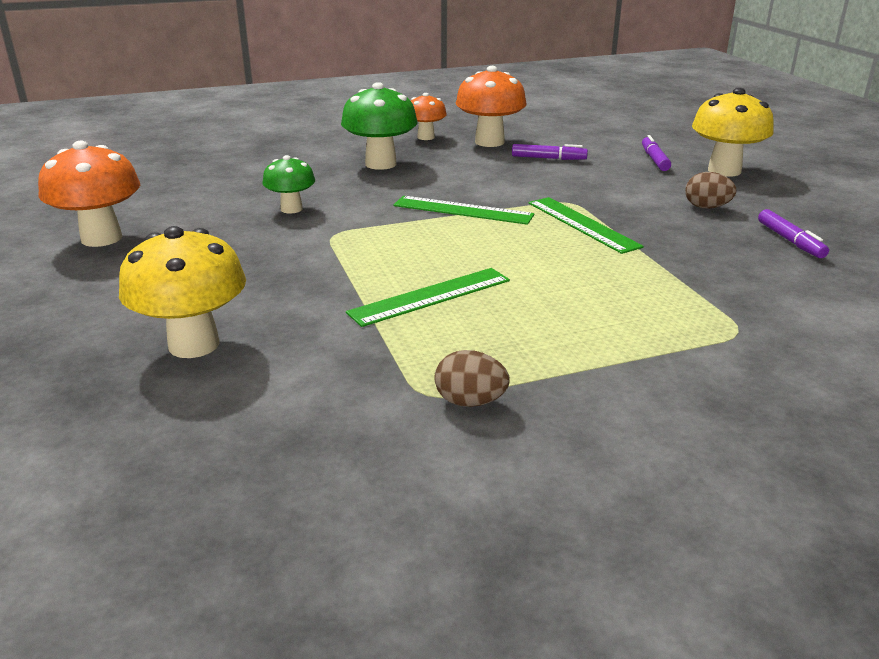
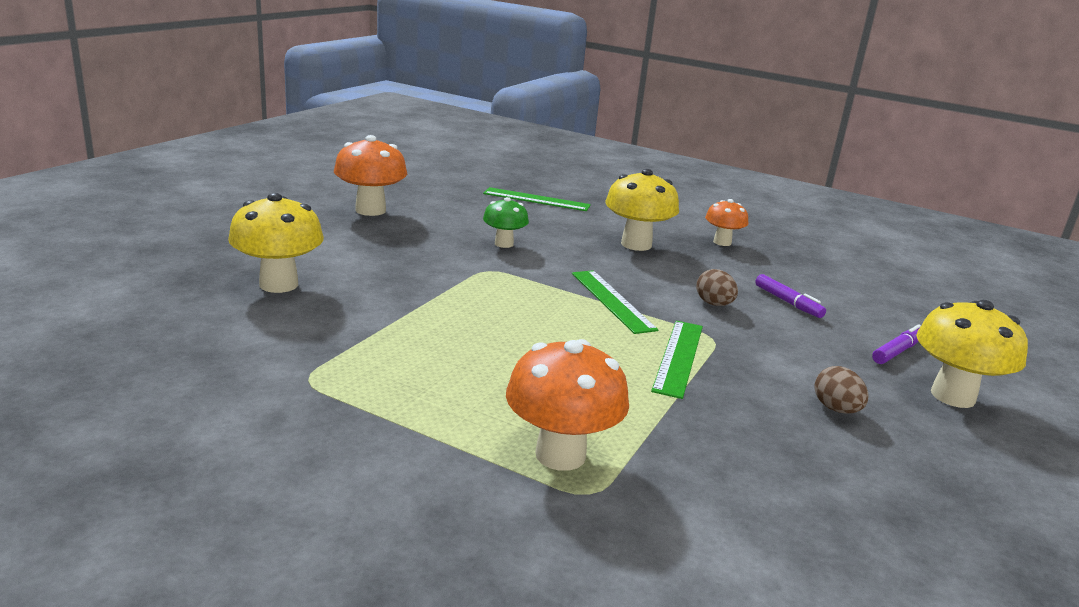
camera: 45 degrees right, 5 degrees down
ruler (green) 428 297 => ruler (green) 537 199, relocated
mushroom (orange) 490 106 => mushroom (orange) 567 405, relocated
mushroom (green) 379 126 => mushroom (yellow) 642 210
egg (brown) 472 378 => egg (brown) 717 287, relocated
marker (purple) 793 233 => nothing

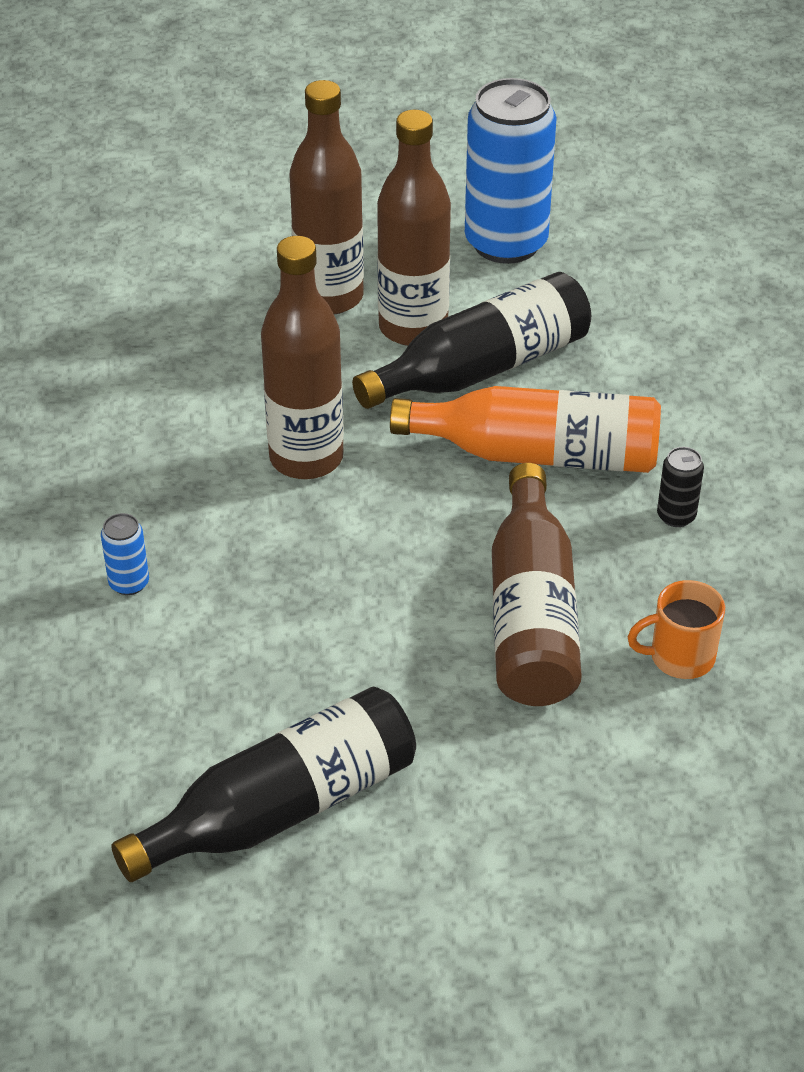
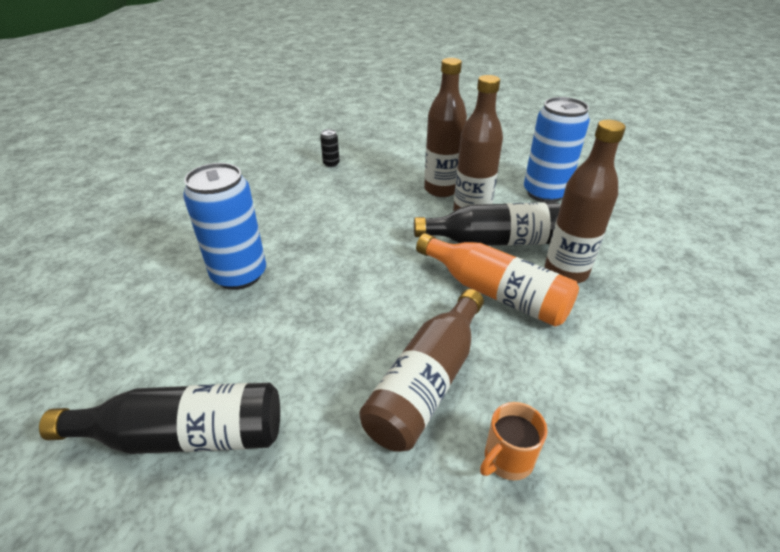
camera: 30 degrees right, 5 degrees down
can (blue) 125 554 => can (blue) 224 226, x2.45
can (black) 680 487 => can (black) 330 148, relocated
mug (orange) 676 629 => mug (orange) 514 441, 60 degrees counterclockwise
bottle (brown) 302 357 => bottle (brown) 585 201, relocated

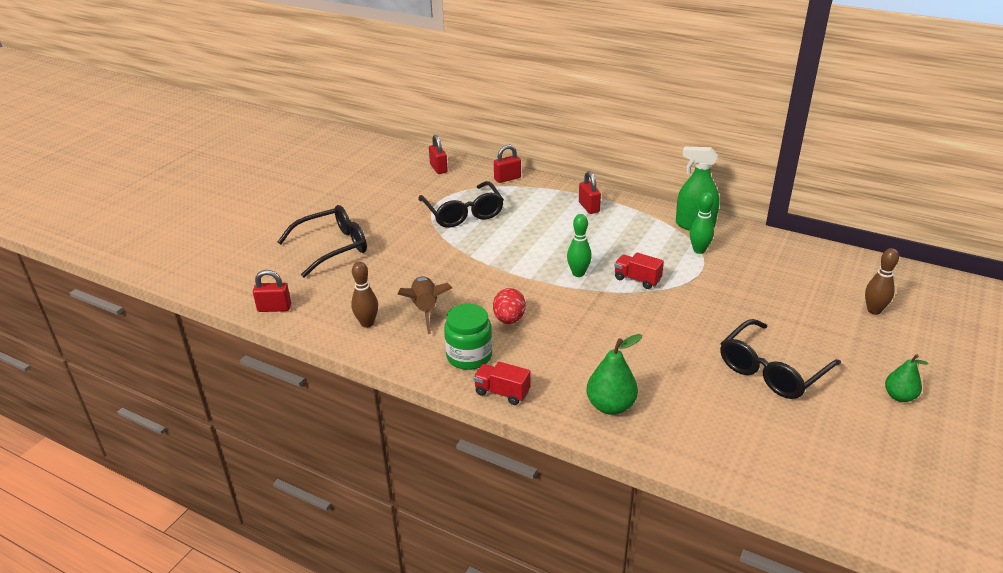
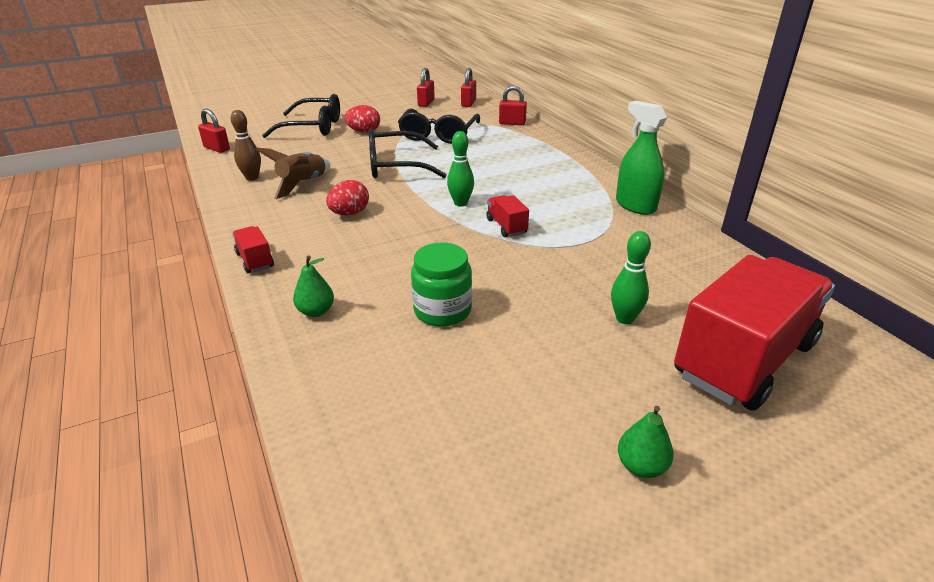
camera: 35 degrees right, 0 degrees up
pear (green) 614 374 => pear (green) 313 286, x0.66
nothing => egg (red) 362 119
glasses (black) 780 359 => glasses (black) 408 153, relocated
jar (green) 468 337 => jar (green) 441 285, relocated
padlock (red) 590 192 => padlock (red) 426 87, relocated
bowling pin (green) 702 223 => bowling pin (green) 631 277, relocated
bowling pin (brown) 882 281 => truck (red) 754 333

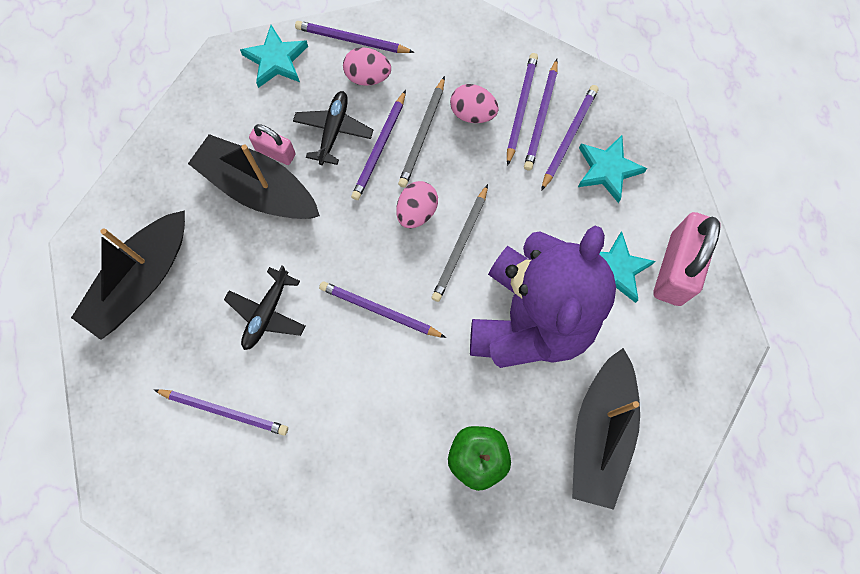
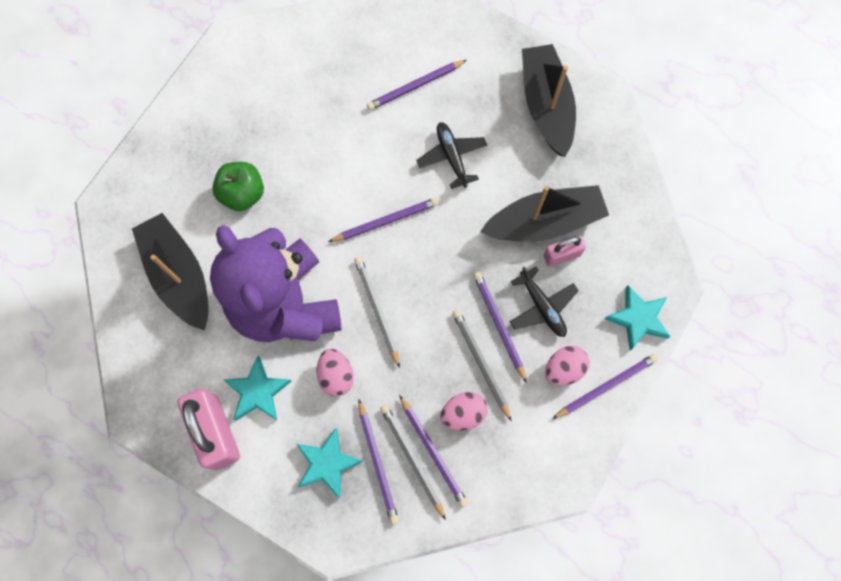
camera: 135 degrees right, 0 degrees up
egg (pink) 417 204 => egg (pink) 335 372, relocated
pencil (purple) 541 115 => pencil (grey) 413 462

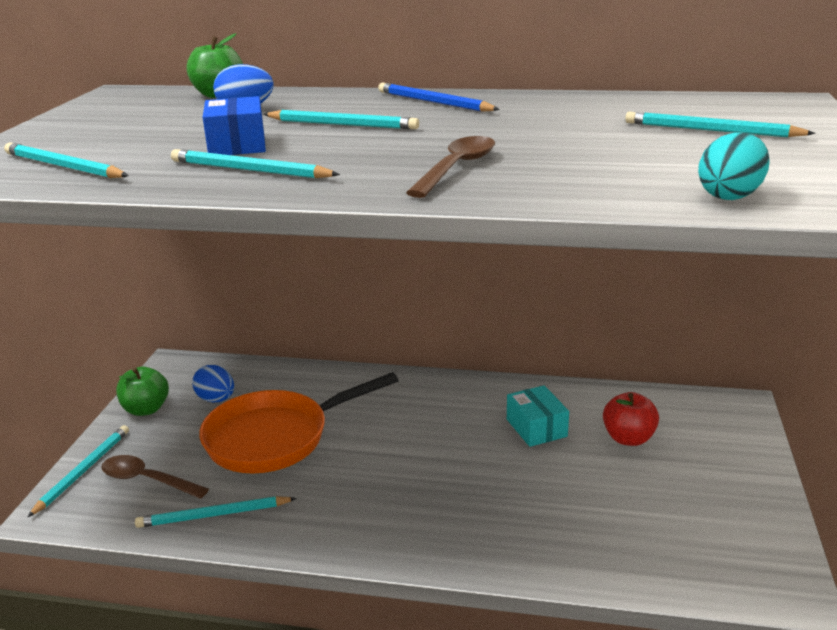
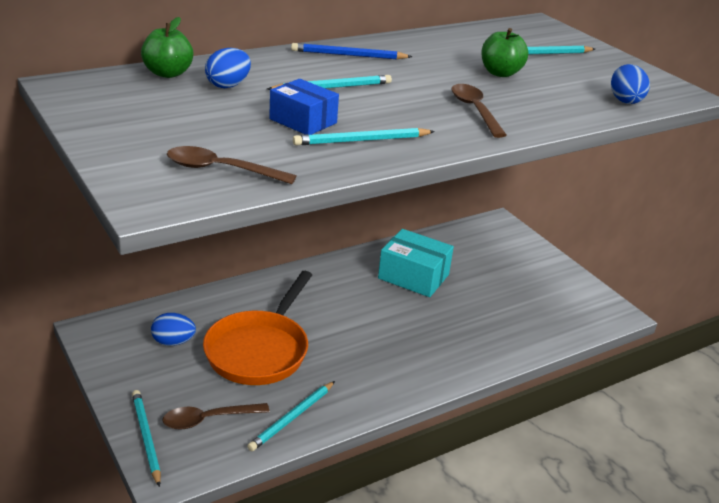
camera: 45 degrees left, 5 degrees up
pencil (turquoise) 66 160 => spoon (brown) 232 165
box (turquoise) 538 416 => box (turquoise) 416 263, x1.55
apple (green) 142 391 => apple (green) 505 52, relocated
egg (turquoise) 734 166 => egg (blue) 630 84
apple (red) 631 419 => nothing

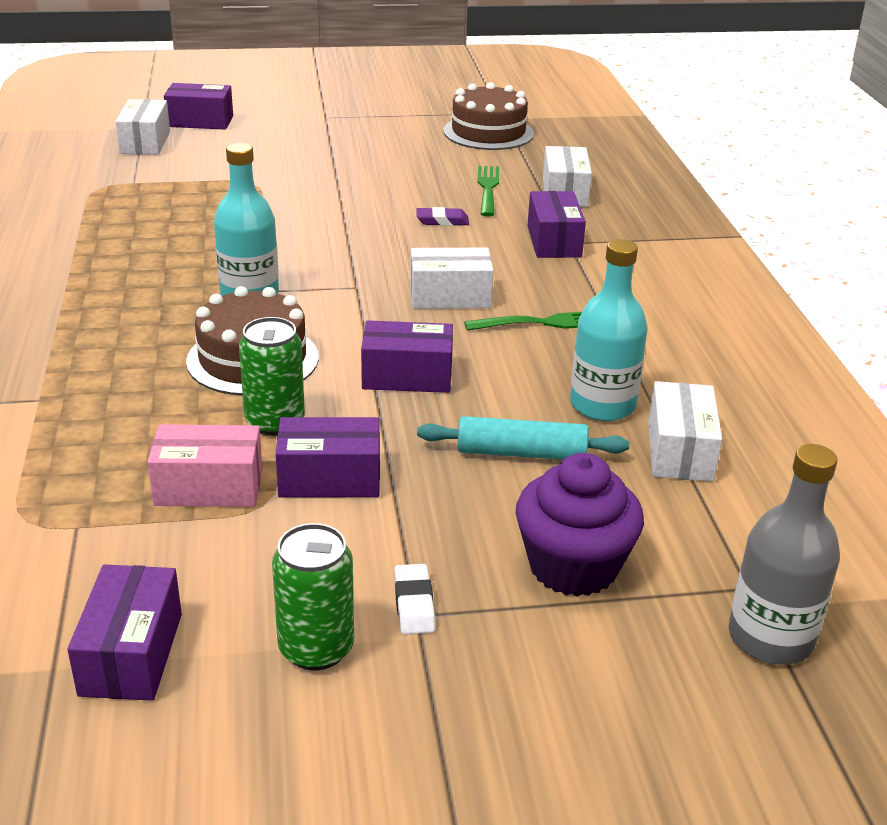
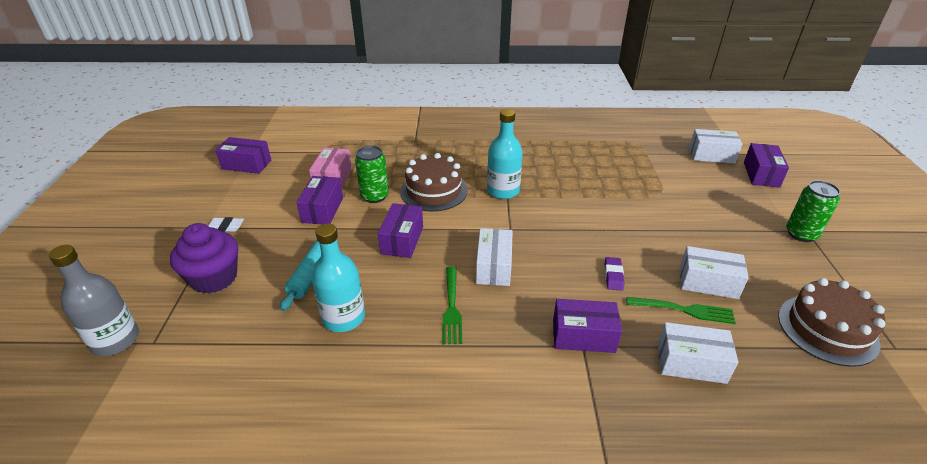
camera: 100 degrees right, 5 degrees up
box (white) 685 431 => box (white) 714 272, relocated
can (green) 313 596 => can (green) 813 211, relocated

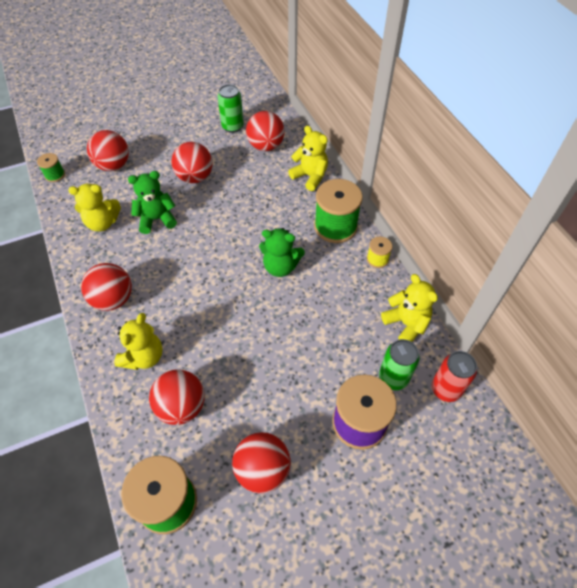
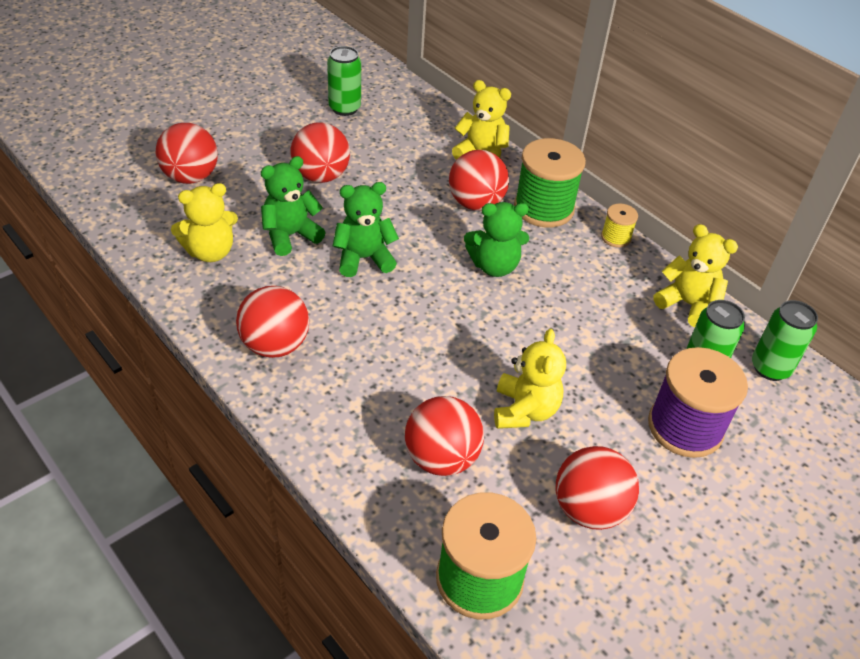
camera: 20 degrees left, 10 degrees down
nothing => teddy bear (green) 366 229
ball (red) 265 131 => ball (red) 479 180, relocated
teddy bear (yellow) 138 341 => teddy bear (yellow) 530 379, relocated
can (red) 454 376 => can (green) 785 340
spool (green) 51 167 => nothing

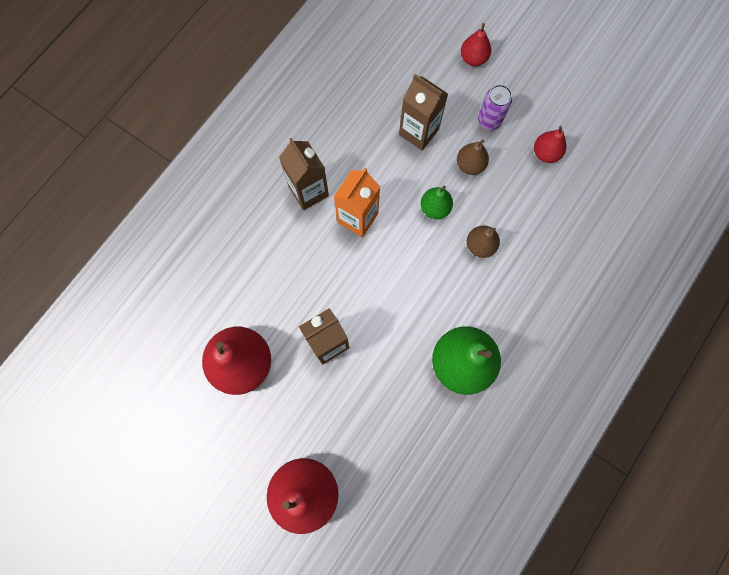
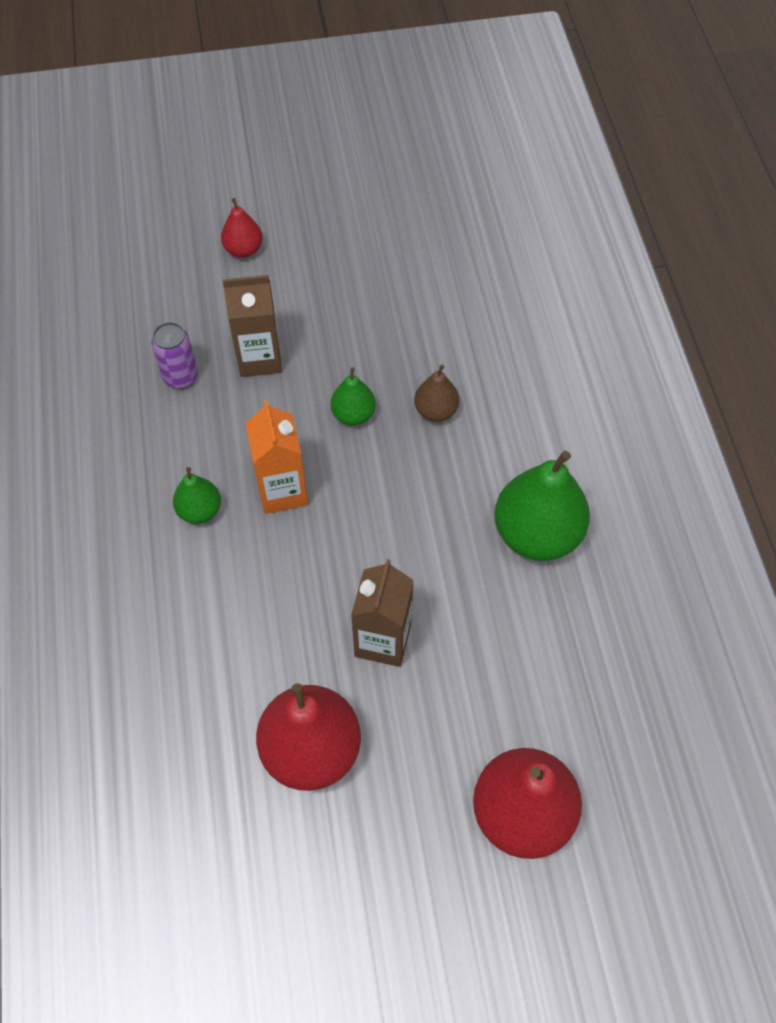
camera: 45 degrees left, 15 degrees down
can (purple) 495 107 => can (purple) 174 355, relocated
carton (brown) 304 174 => pear (green) 197 495
pear (brown) 473 157 => nothing
pear (red) 550 144 => nothing

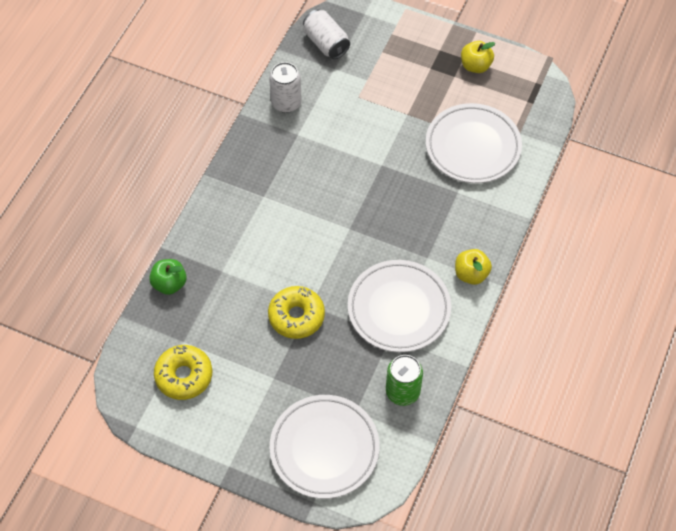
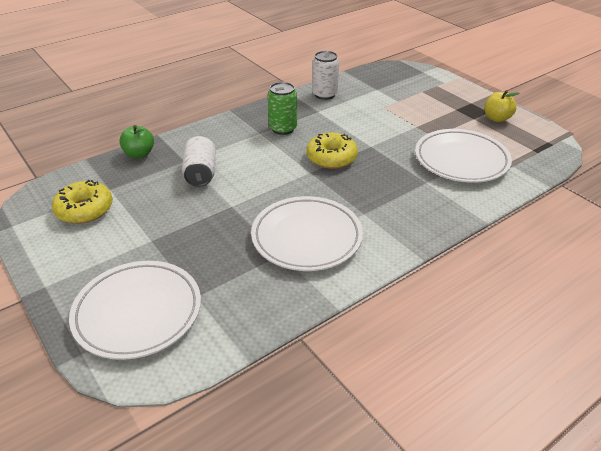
camera: 30 degrees right, 20 degrees down
can (white) 326 34 => can (white) 199 161, relocated
can (green) 404 380 => can (green) 282 108, relocated
donut (yellow) 296 312 => donut (yellow) 332 151, relocated
apple (yellow) 473 267 => nothing

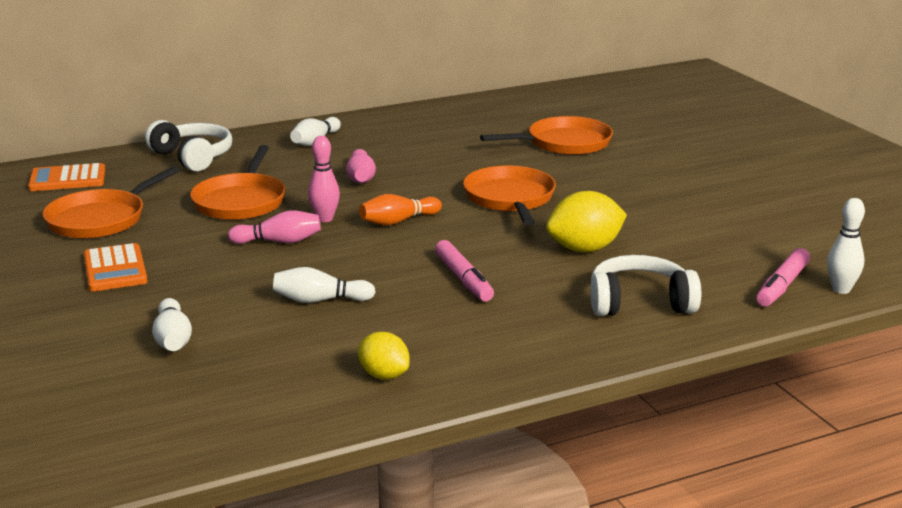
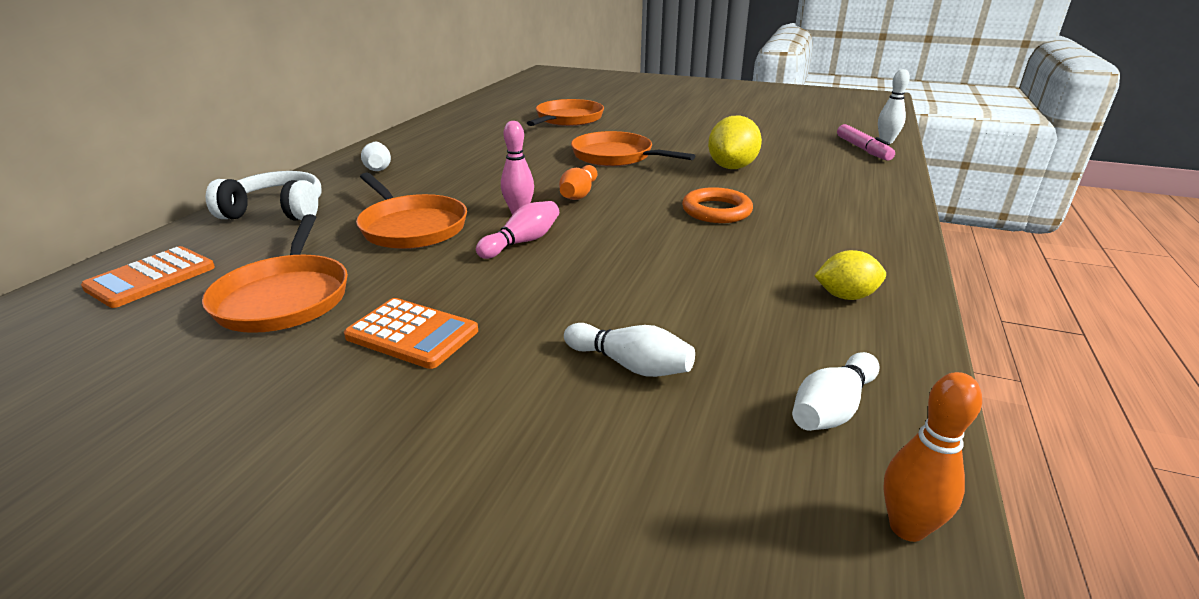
camera: 45 degrees left, 5 degrees up
marker (pink) 464 270 => ring (orange) 717 205
bowling pin (white) 324 285 => bowling pin (white) 835 391, relocated
nothing => bowling pin (orange) 932 457
bowling pin (pink) 361 166 => nothing
headphones (white) 645 285 => nothing

